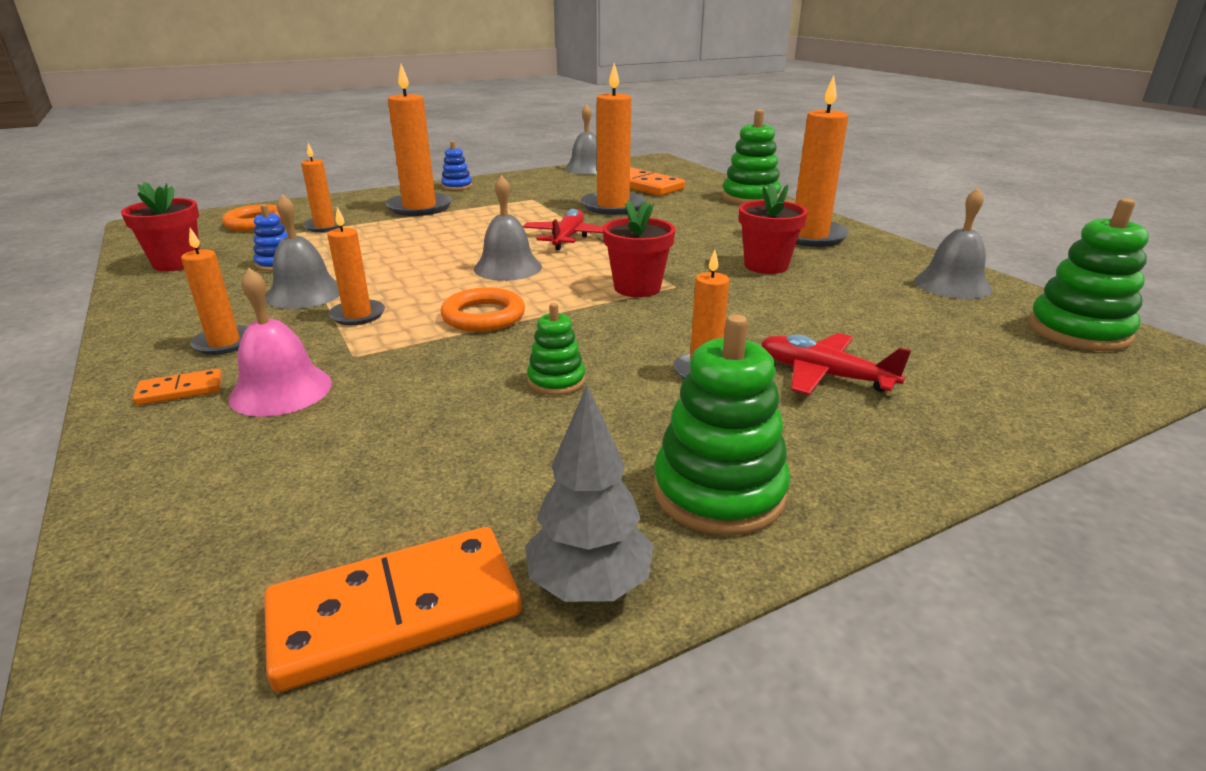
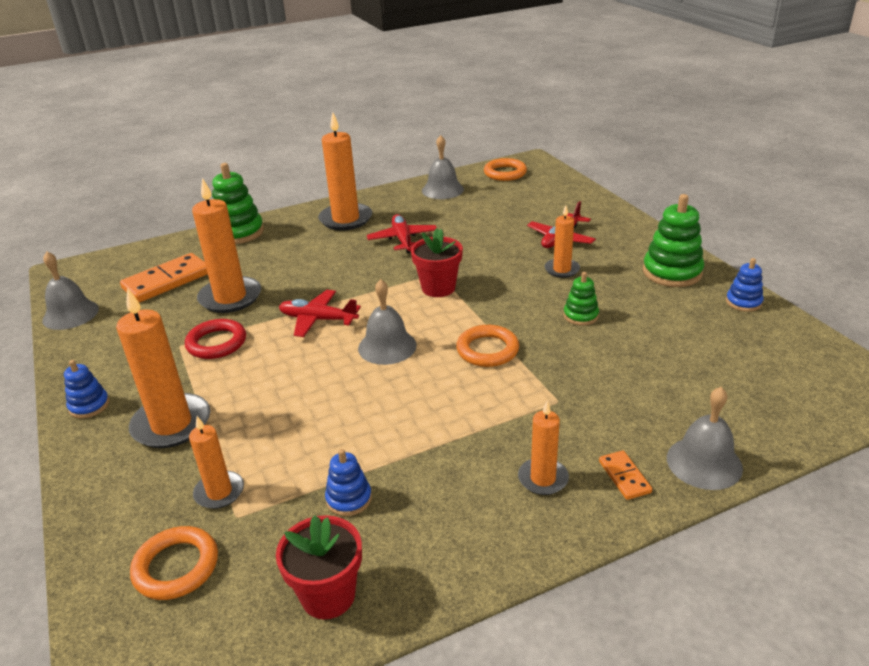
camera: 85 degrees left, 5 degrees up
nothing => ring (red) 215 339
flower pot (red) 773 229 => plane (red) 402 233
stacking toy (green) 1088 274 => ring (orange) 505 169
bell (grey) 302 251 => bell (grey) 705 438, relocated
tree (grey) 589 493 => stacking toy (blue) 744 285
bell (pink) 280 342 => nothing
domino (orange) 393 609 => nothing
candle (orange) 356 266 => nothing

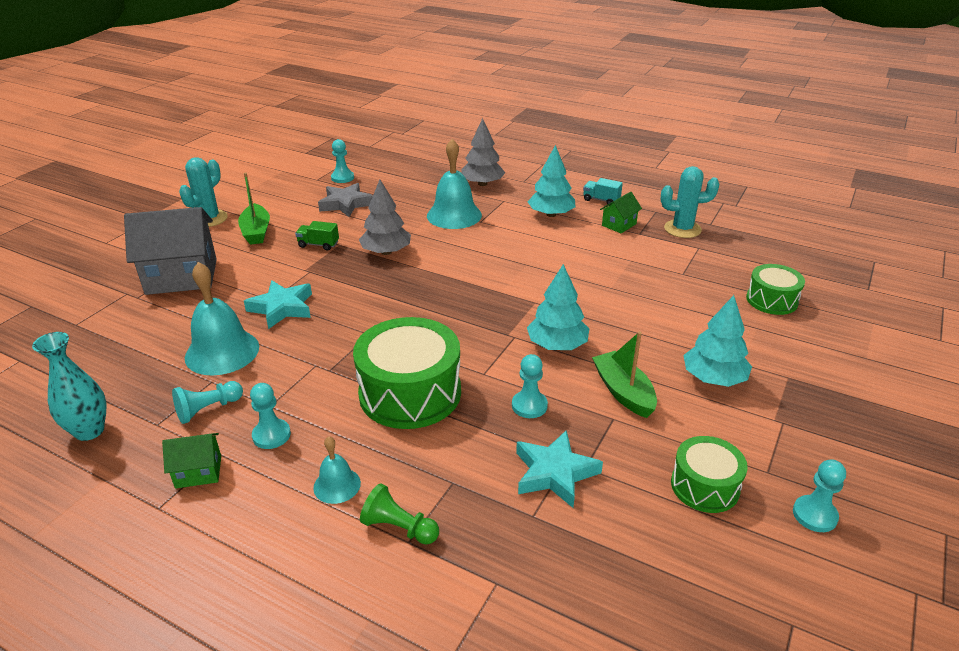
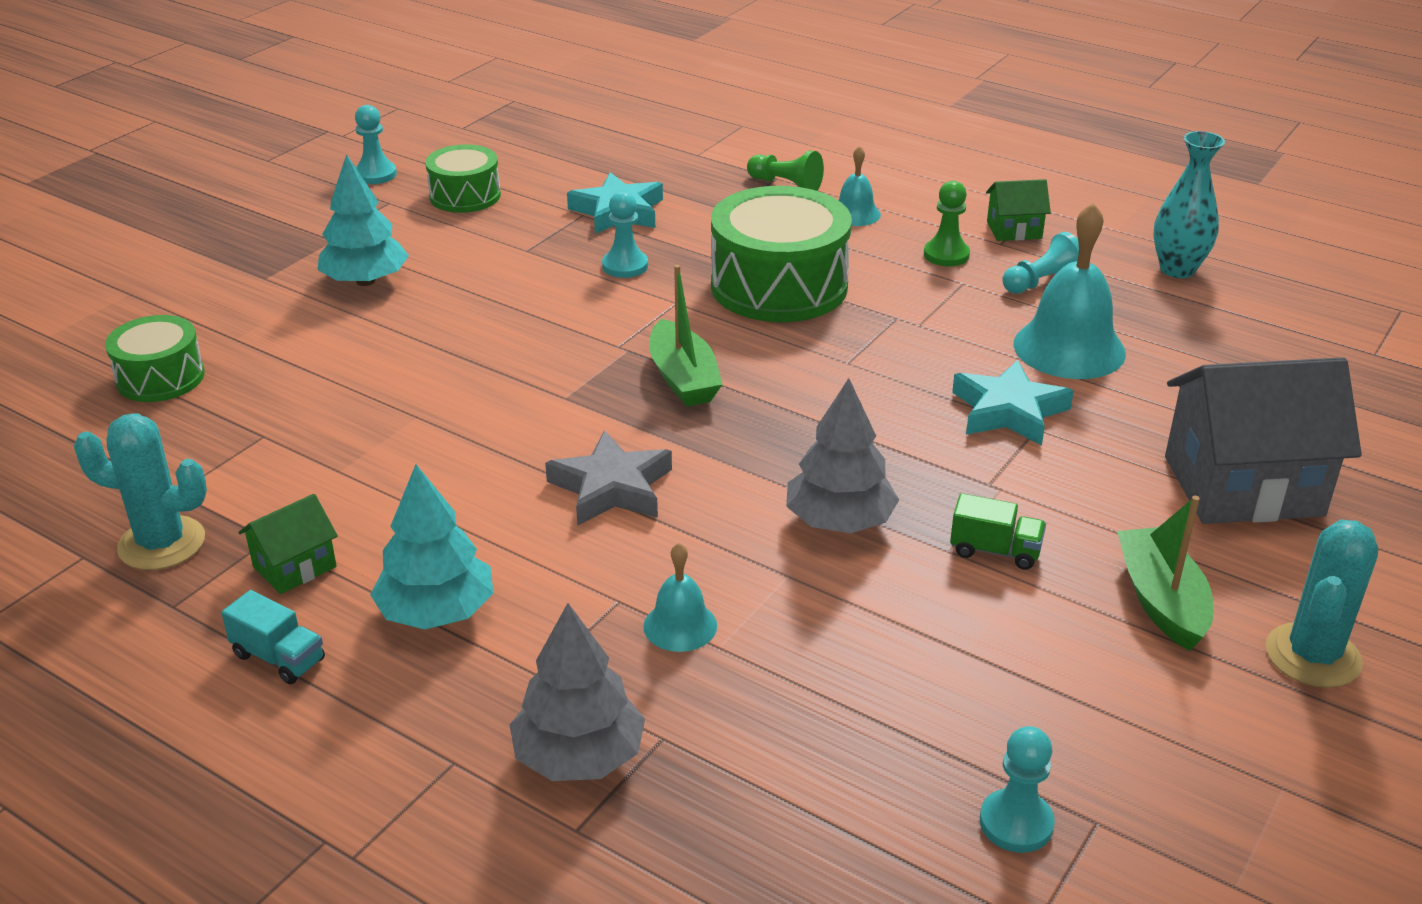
camera: 175 degrees left, 0 degrees up
star (grey) 345 200 => star (grey) 608 478, relocated
bell (turquoise) 454 184 => bell (turquoise) 680 597, x0.53
boat (green) 624 374 => boat (green) 686 336, relocated
pawn (turquoise) 270 416 => pawn (green) 947 224
tree (turquoise) 558 307 => nothing

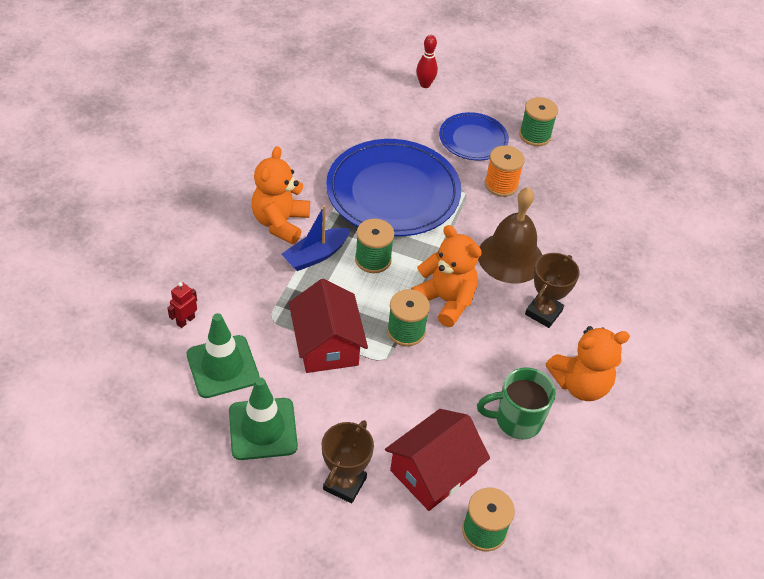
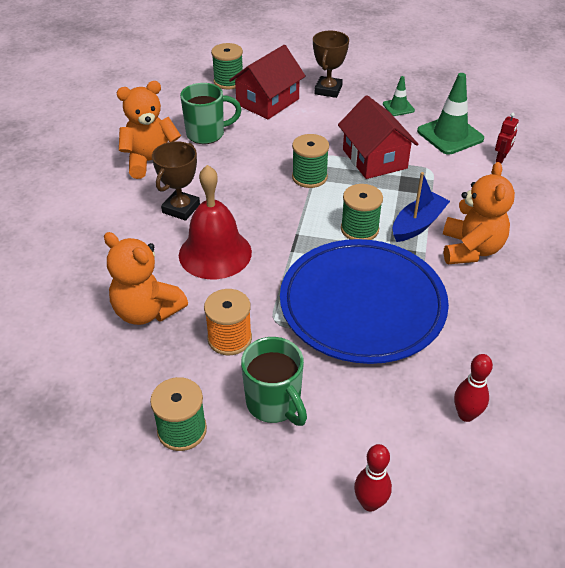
camera: 175 degrees right, 5 degrees down
teddy bear (orange) 446 276 => teddy bear (orange) 146 278, relocated
bell (brown) 510 235 => bell (red) 215 222
plate (blue) 474 136 => mug (green) 274 381
traffic cone (green) 263 418 => traffic cone (green) 399 96, x0.53
nothing => bowling pin (red) 473 388

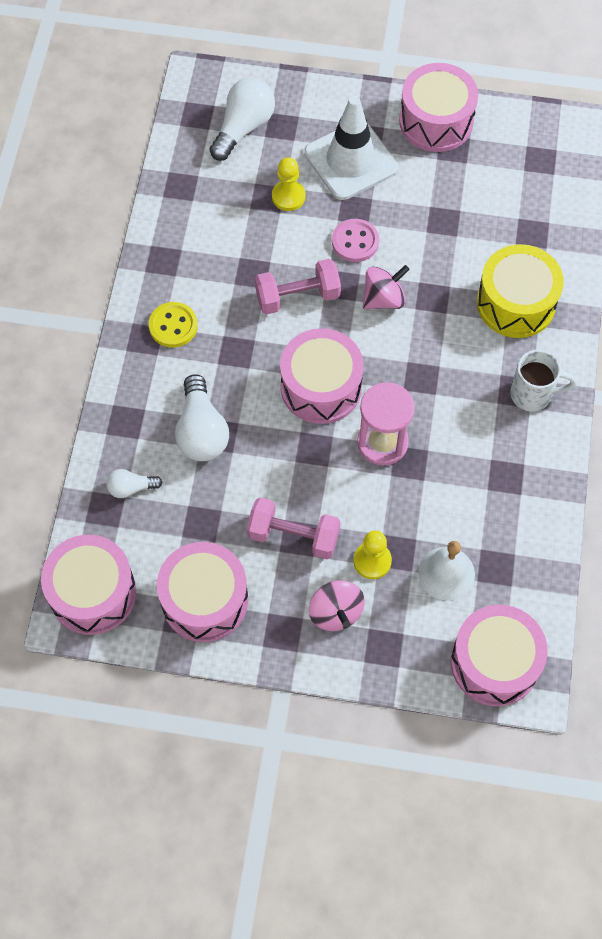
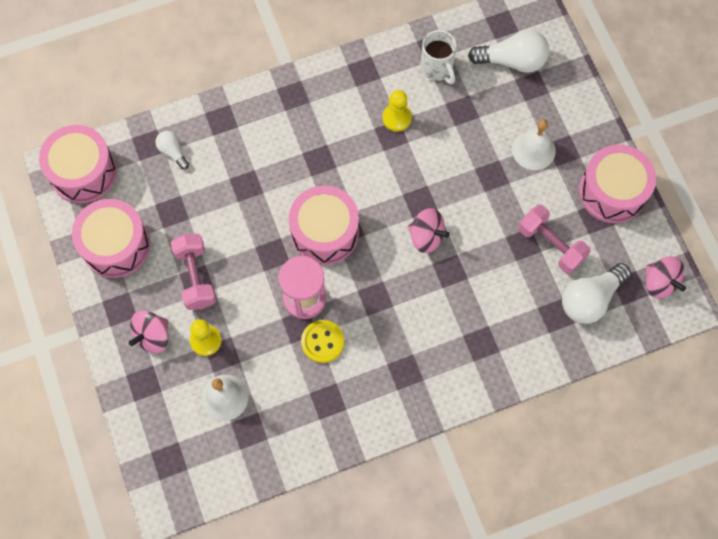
camera: 60 degrees right, 5 degrees up
button (yellow) 173 325 => button (yellow) 322 341, relocated
pawn (yellow) 289 184 => pawn (yellow) 397 111, relocated
mug (white) 543 381 => mug (white) 438 57, relocated
traffic cone (white) 351 148 => bell (white) 534 144
dumbbell (pink) 298 287 => dumbbell (pink) 554 239, relocated
light bulb (white) 202 417 => light bulb (white) 596 293, relocated
nothing => spinning top (pink) 666 277
button (pink) 355 240 => nothing
drum (pink) 499 655 => nothing
drum (yellow) 520 291 => nothing

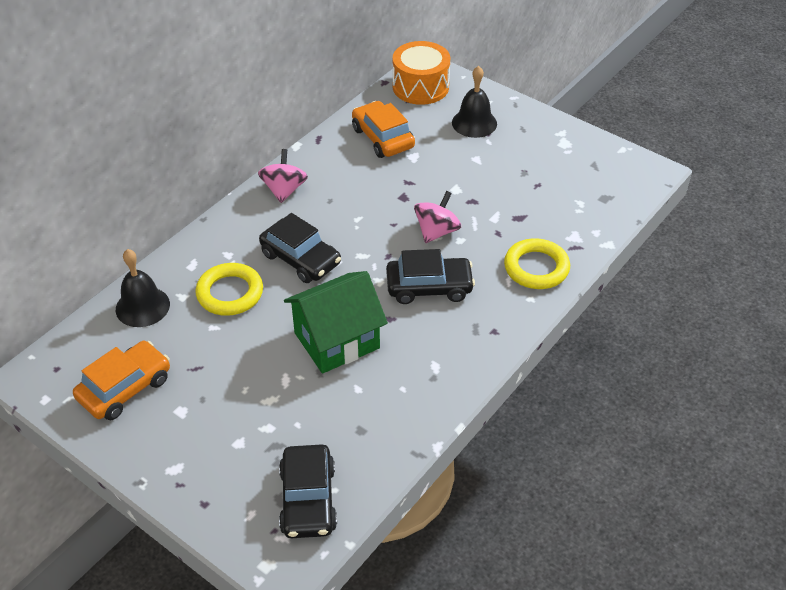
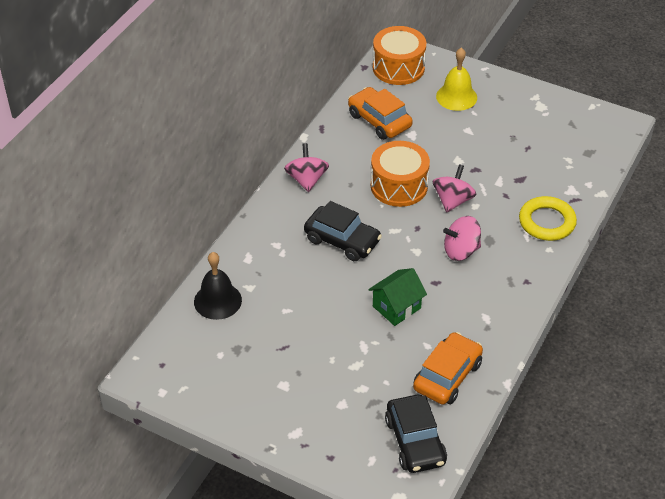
camera: 10 degrees left, 0 degrees up
house (green) 336 322 => house (green) 397 297, x0.63
nothing => drum (orange) 400 174
car (orange) 121 380 => car (orange) 448 368, relocated
bell (black) 474 102 => bell (yellow) 456 79
car (black) 430 276 => spinning top (pink) 462 238
ring (yellow) 229 289 => nothing

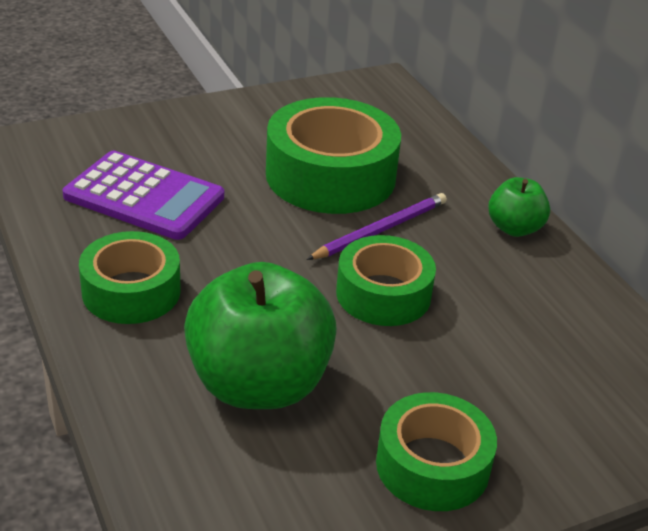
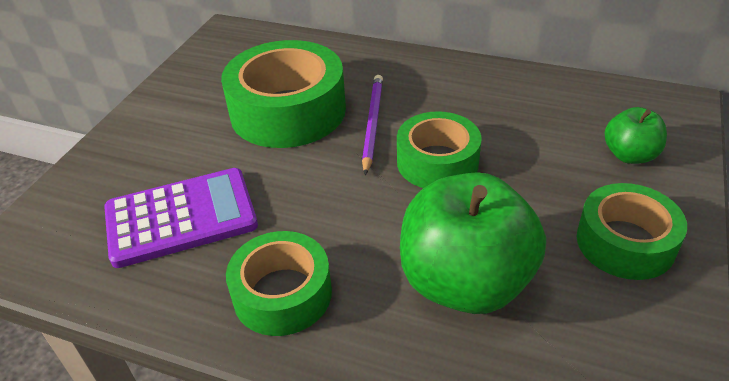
camera: 40 degrees left, 5 degrees up
apple (green) 519 207 => apple (green) 636 135, relocated

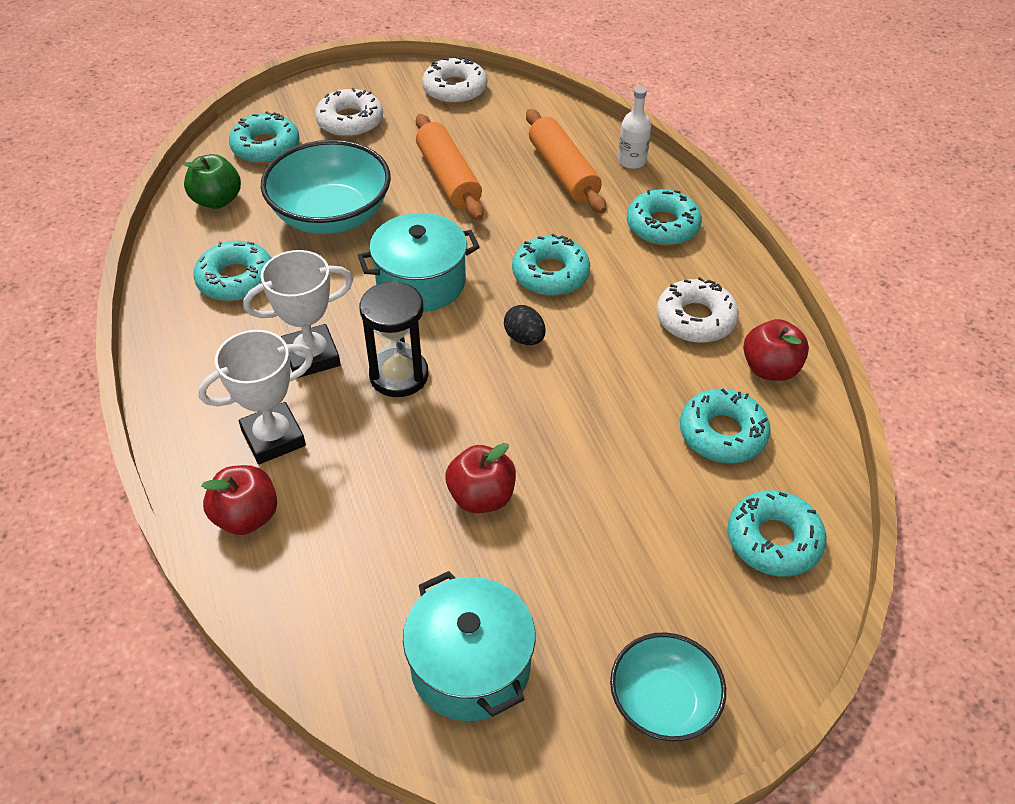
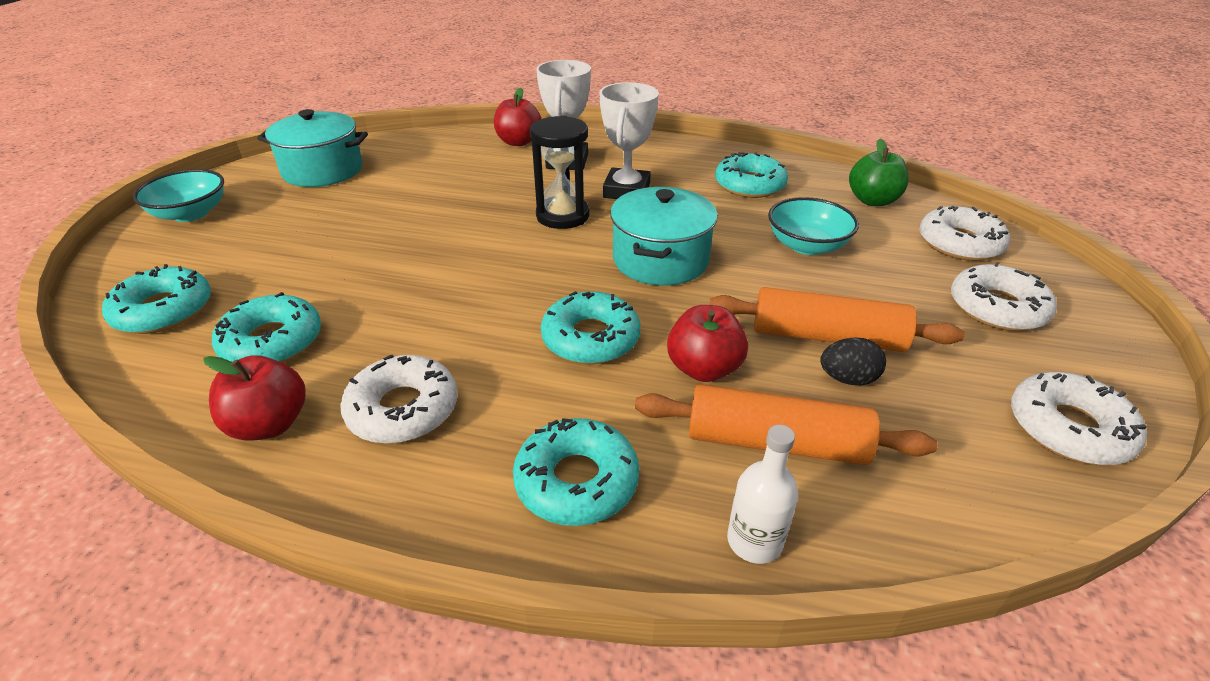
camera: 125 degrees right, 10 degrees down
apple (red) 480 478 => apple (red) 707 343, relocated
bowl (turquoise) 326 187 => bowl (turquoise) 813 226, x0.62
egg (black) 525 325 => egg (black) 853 361, relocated
donut (turquoise) 264 137 => donut (white) 964 233

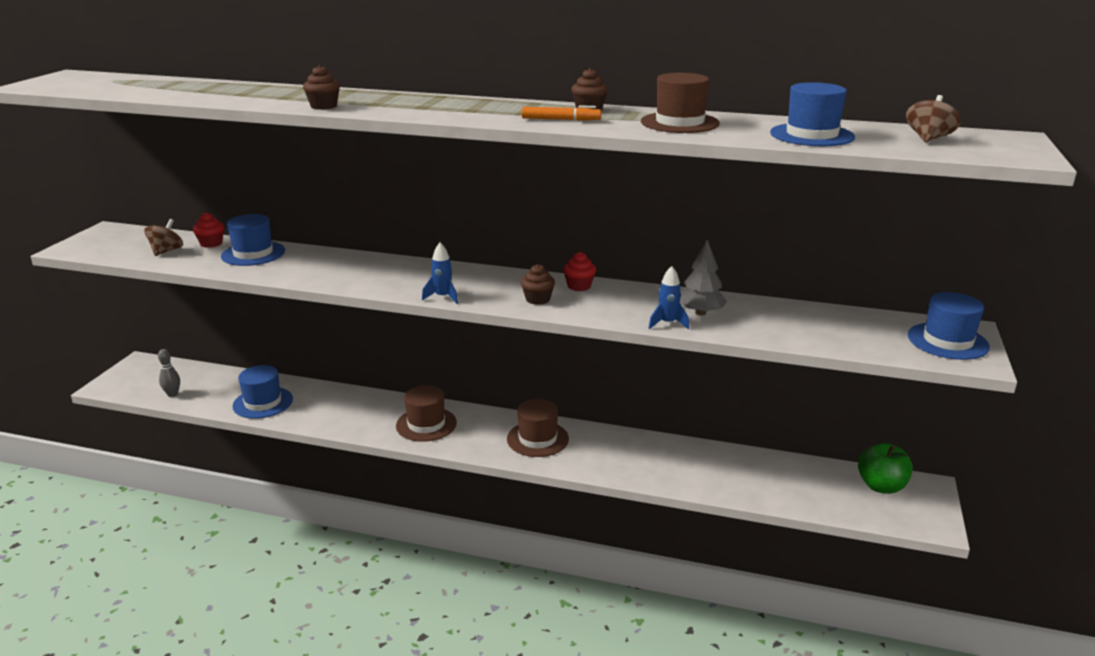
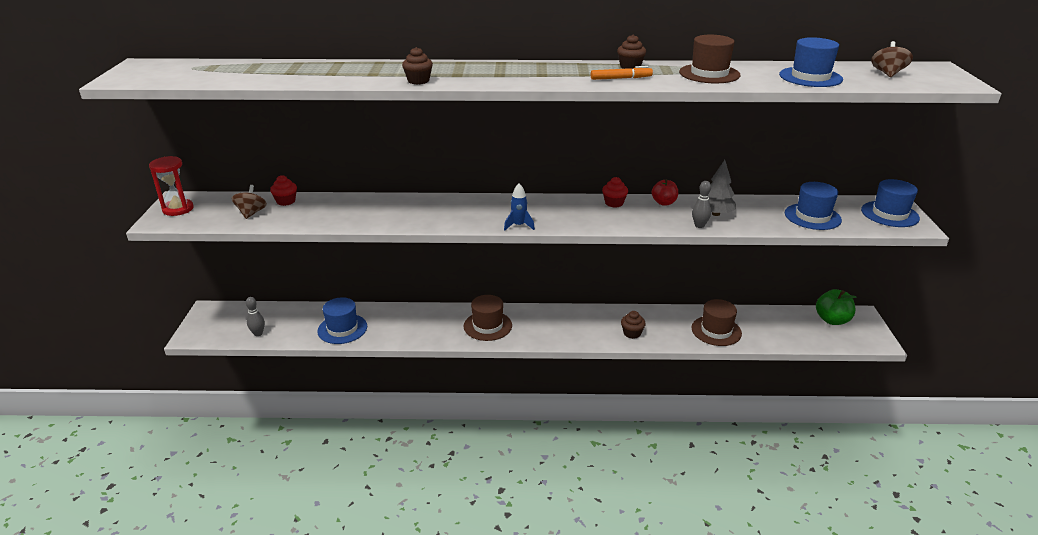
camera: 15 degrees left, 5 degrees up
nothing => hourglass (red) 171 186
cupcake (brown) 538 284 => cupcake (brown) 633 325, relocated
nothing => apple (red) 665 192
hat (brown) 538 428 => hat (brown) 716 322, relocated
rocket (blue) 668 298 => bowling pin (grey) 701 204
hat (blue) 253 240 => hat (blue) 813 206, relocated

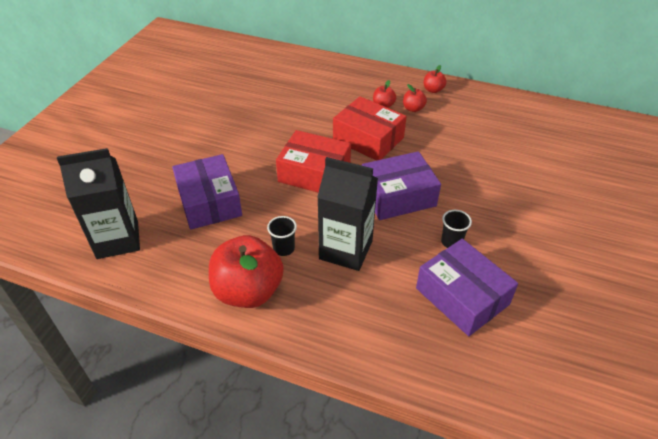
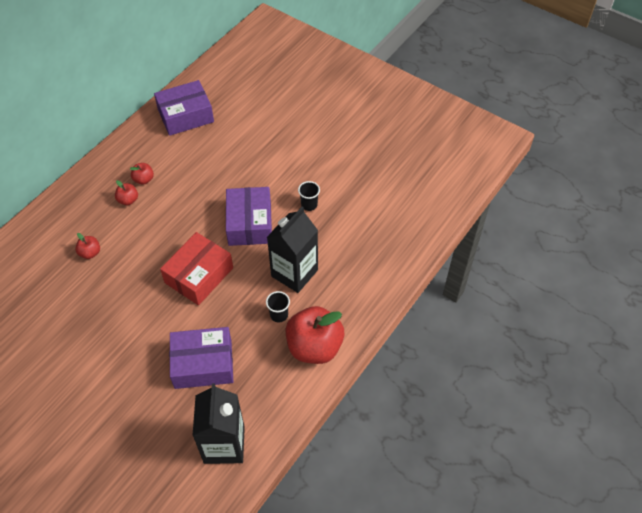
camera: 75 degrees left, 10 degrees up
apple (red) 435 79 => apple (red) 87 246, relocated
box (purple) 467 287 => box (purple) 184 108, relocated
box (red) 370 128 => nothing

